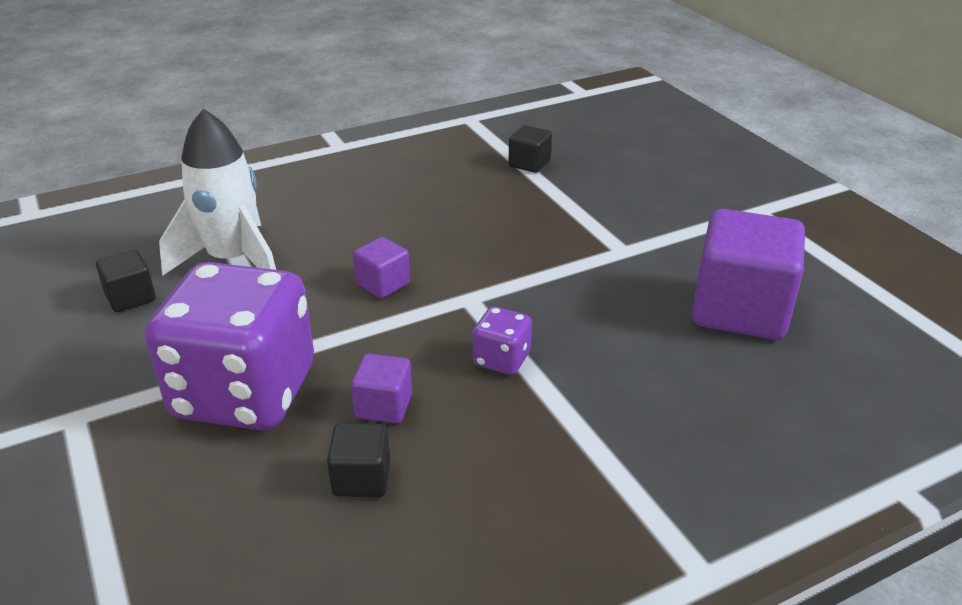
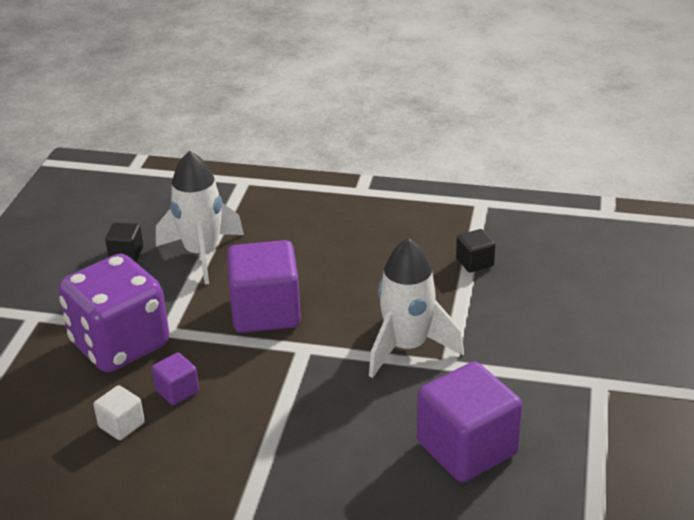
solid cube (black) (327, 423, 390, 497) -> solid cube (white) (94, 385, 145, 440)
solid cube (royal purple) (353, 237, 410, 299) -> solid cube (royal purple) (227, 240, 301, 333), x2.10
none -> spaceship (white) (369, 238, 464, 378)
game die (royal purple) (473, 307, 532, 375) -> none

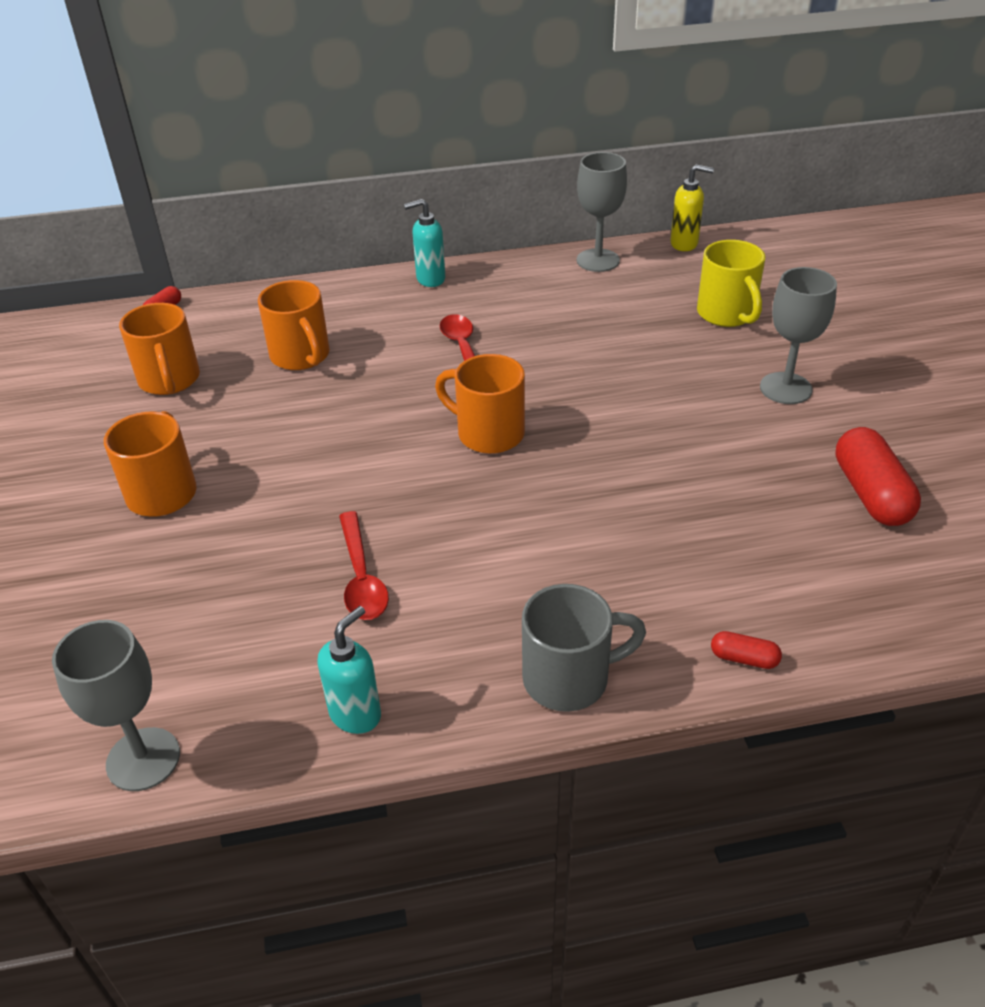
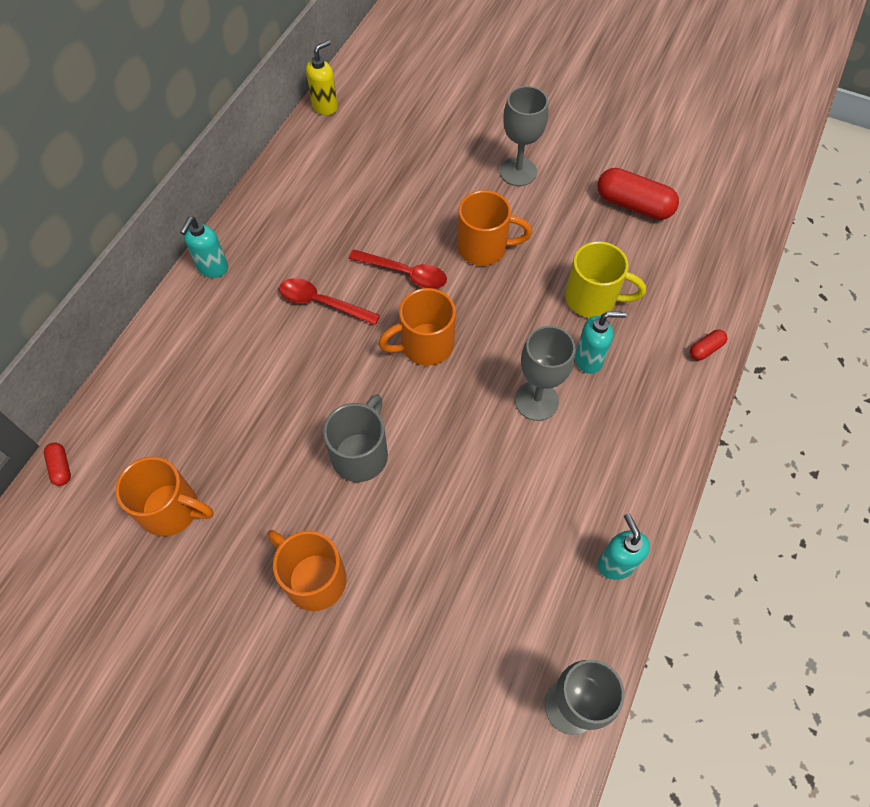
tea mug (grey) (522, 584, 646, 712) -> tea mug (grey) (323, 394, 388, 482), move
tablespoon (crimson) (339, 511, 389, 620) -> tablespoon (crimson) (349, 249, 447, 289), move
tea mug (bright orange) (258, 280, 330, 370) -> tea mug (bright orange) (457, 190, 532, 266), move
chalice (grey) (577, 152, 627, 272) -> chalice (grey) (515, 326, 575, 421), move
tea mug (yellow) (697, 240, 765, 327) -> tea mug (yellow) (565, 241, 646, 318), move
none -> soap pump (aqua) (575, 311, 626, 374)

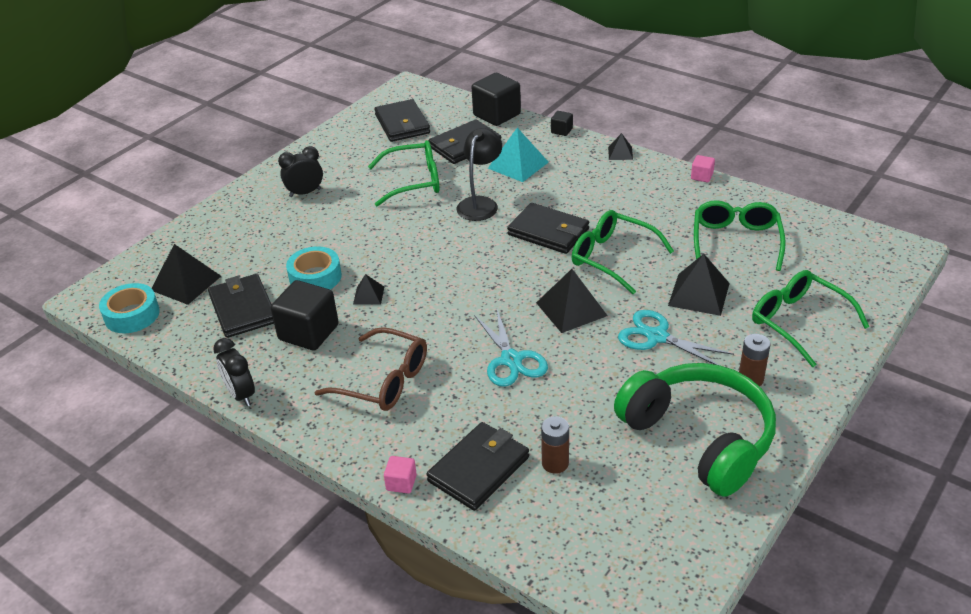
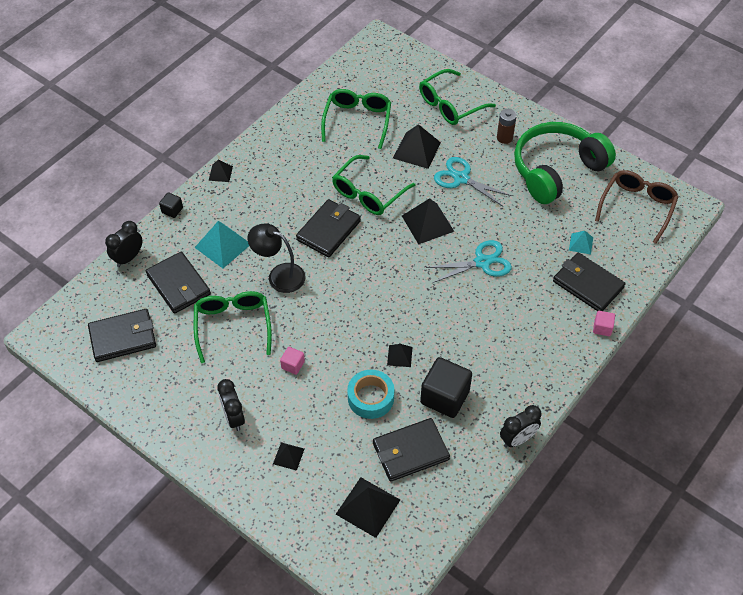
solid cube (black) (471, 73, 521, 126) -> alarm clock (black) (105, 221, 142, 267)
none -> pyramid shape (black) (273, 442, 304, 471)
solid cube (pink) (691, 155, 715, 182) -> solid cube (pink) (280, 347, 305, 375), move
spectacles (leaf-green) (694, 200, 786, 271) -> spectacles (leaf-green) (321, 89, 391, 149), 90 degrees clockwise
shears (aqua) (618, 310, 734, 365) -> shears (aqua) (434, 157, 512, 206), 90 degrees clockwise
battery (russet) (541, 416, 569, 474) -> pyramid shape (aqua) (569, 231, 593, 255)
spectacles (russet) (315, 327, 427, 411) -> spectacles (russet) (595, 170, 679, 244), move
sticky tape (aqua) (99, 283, 160, 333) -> none

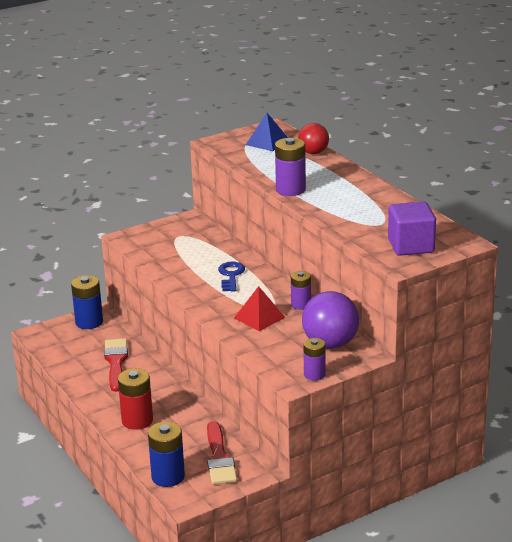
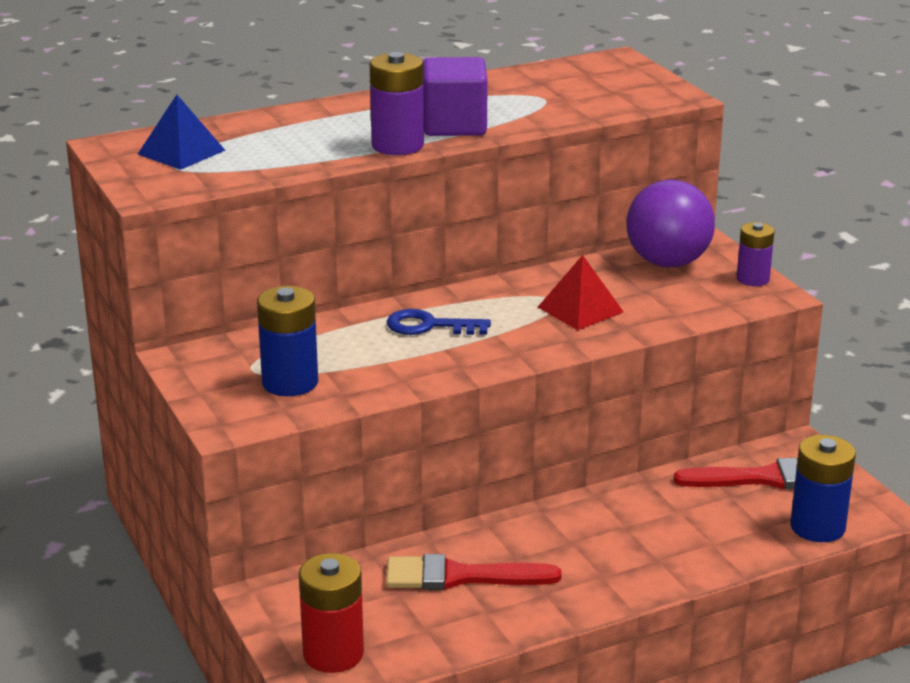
battery (royal blue) (71, 275, 103, 329) -> battery (royal blue) (257, 286, 318, 396), move
battery (crimson) (118, 368, 153, 430) -> battery (crimson) (299, 553, 364, 673), move
solid cube (royal purple) (388, 201, 436, 256) -> solid cube (royal purple) (423, 57, 488, 136), move
battery (royal purple) (291, 271, 311, 310) -> none
sphere (crimson) (298, 123, 329, 154) -> none

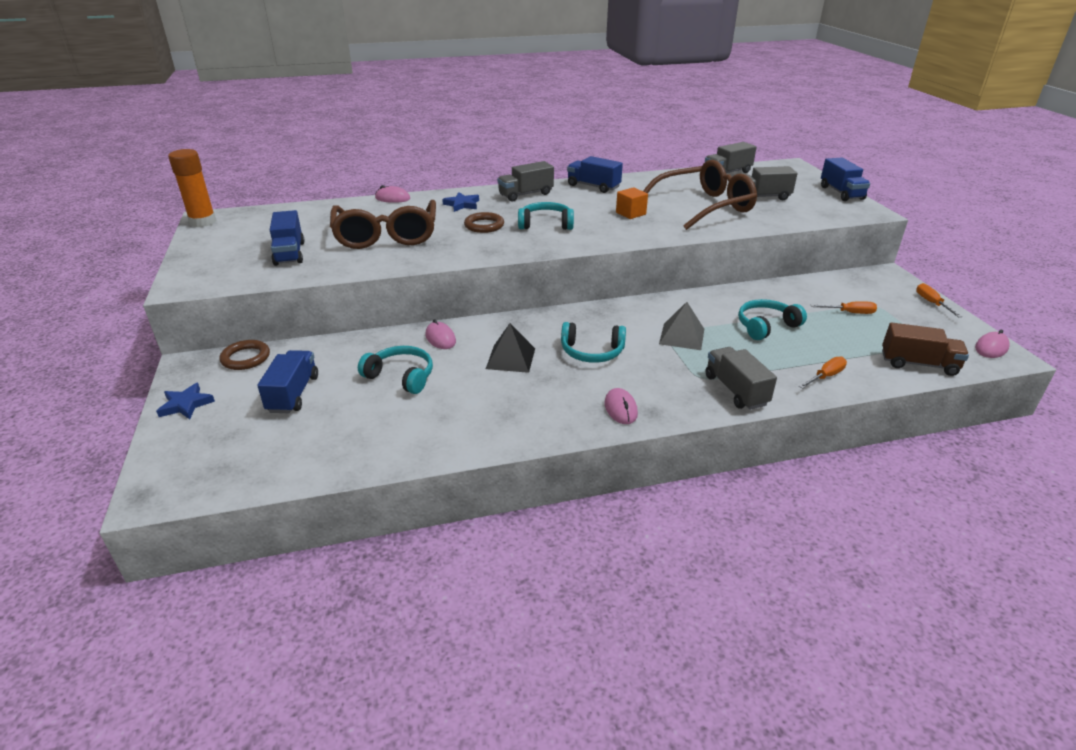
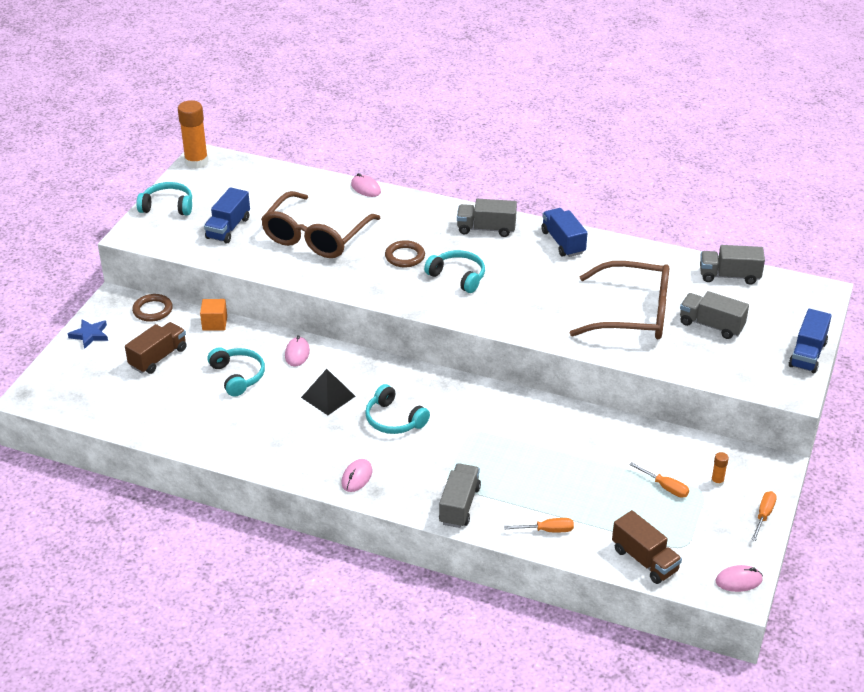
lorry (royal blue) (257, 350, 318, 413) -> lorry (russet) (125, 322, 187, 374)
over-ear headphones (aqua) (738, 299, 807, 340) -> over-ear headphones (aqua) (136, 182, 192, 215), move
solid cube (bright orange) (616, 187, 648, 219) -> solid cube (bright orange) (200, 299, 227, 331), move
none -> glue stick (bright orange) (711, 452, 729, 487)
star (royal blue) (442, 192, 479, 212) -> none
pyramid shape (grey) (659, 302, 704, 350) -> none

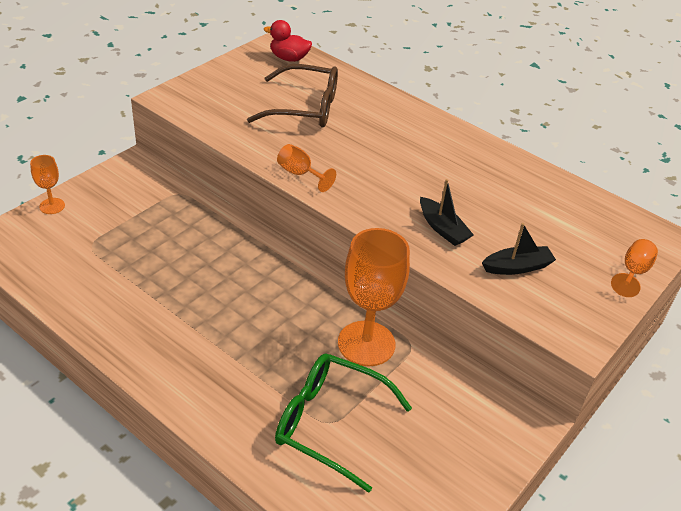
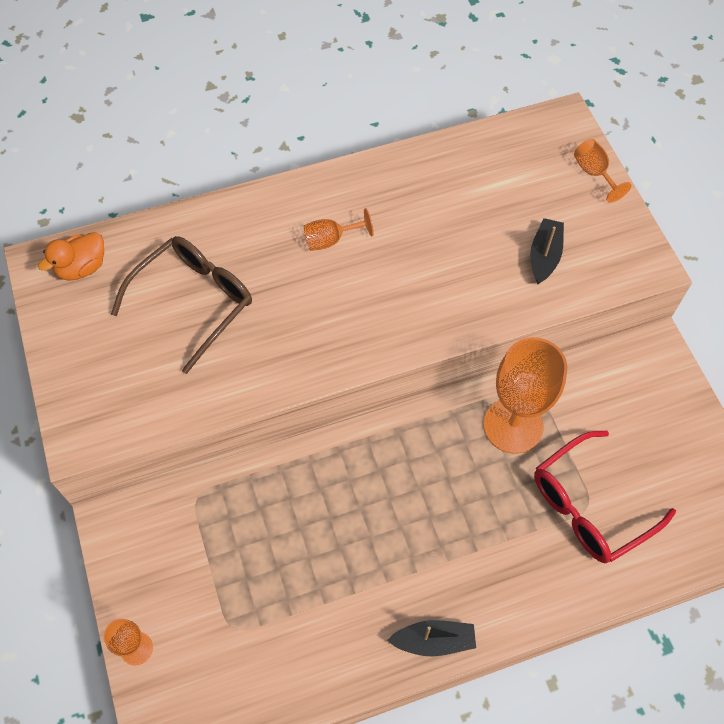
rubber duck (crimson) (264, 20, 312, 62) -> rubber duck (bright orange) (38, 232, 104, 281)
chalice (bright orange) (277, 144, 336, 192) -> chalice (bright orange) (304, 208, 374, 251), move
toy boat (black) (420, 179, 474, 246) -> toy boat (black) (387, 620, 476, 657), move
spectacles (leaf-green) (275, 354, 412, 493) -> spectacles (crimson) (534, 431, 676, 563)

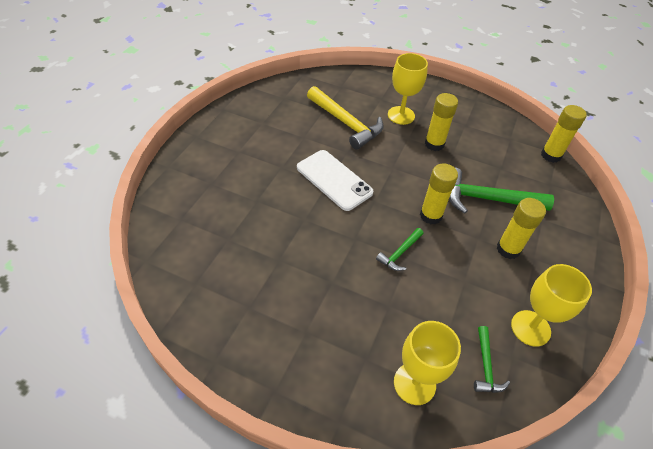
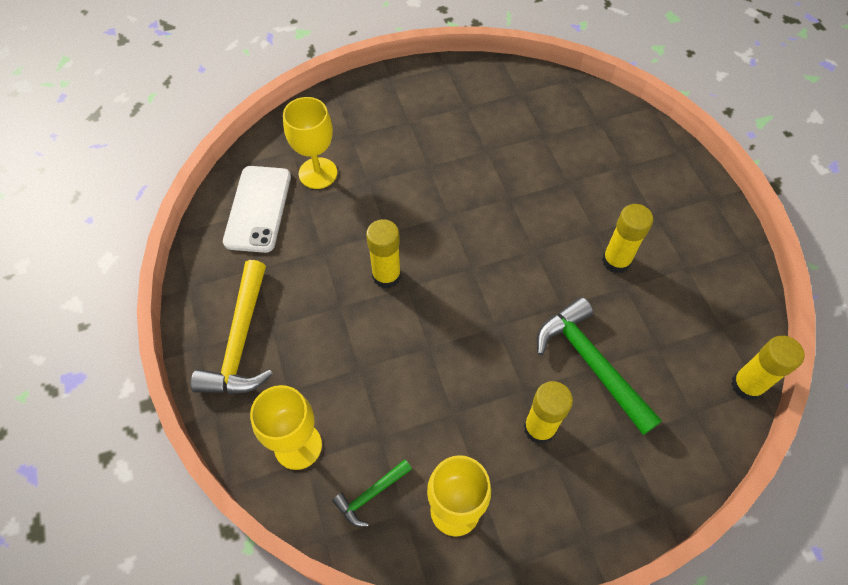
claw hammer (yellow) (307, 86, 384, 150) -> claw hammer (yellow) (191, 260, 273, 394), move
smartphone (white) (297, 150, 373, 211) -> smartphone (white) (223, 166, 291, 253), move
chalice (yellow) (388, 53, 428, 125) -> chalice (yellow) (283, 97, 337, 189), move
glue stick (yellow) (420, 164, 458, 224) -> glue stick (yellow) (366, 219, 401, 288), move
claw hammer (leaf-green) (376, 228, 423, 271) -> none

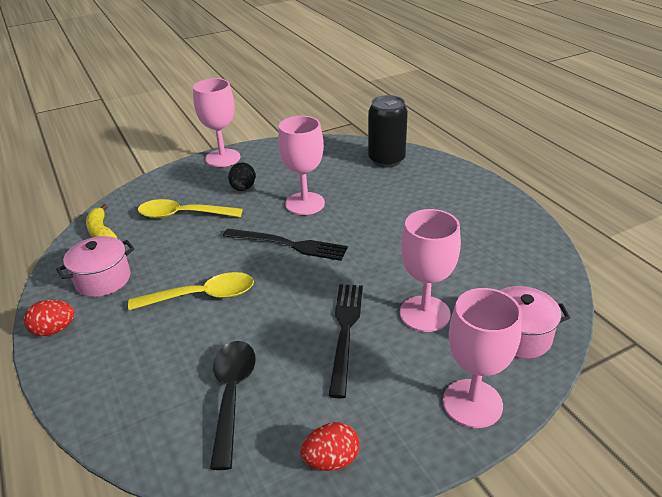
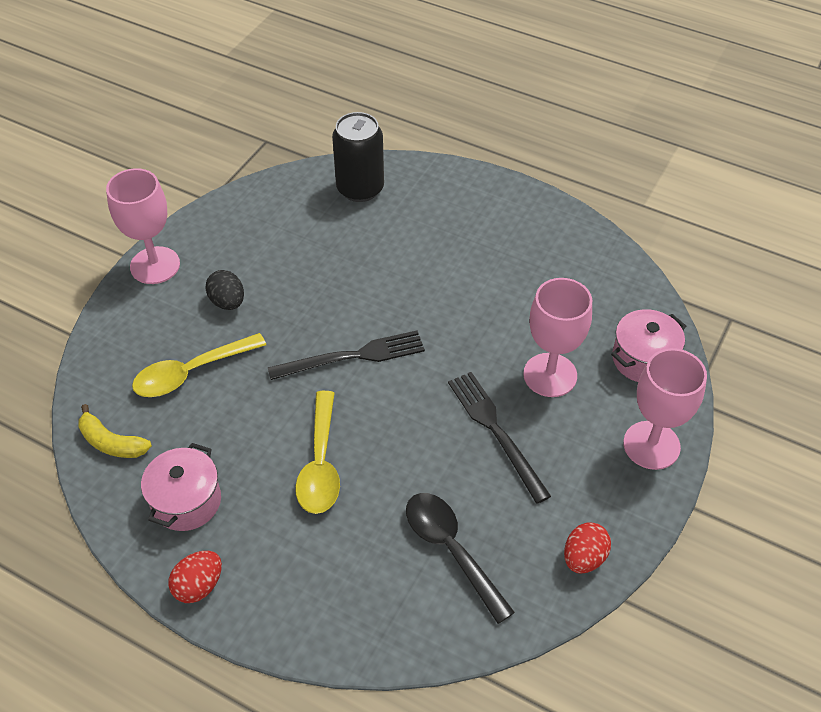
tablespoon (yellow) (128, 272, 254, 310) -> tablespoon (yellow) (295, 391, 340, 514), 135 degrees clockwise
chalice (pink) (278, 116, 325, 215) -> none

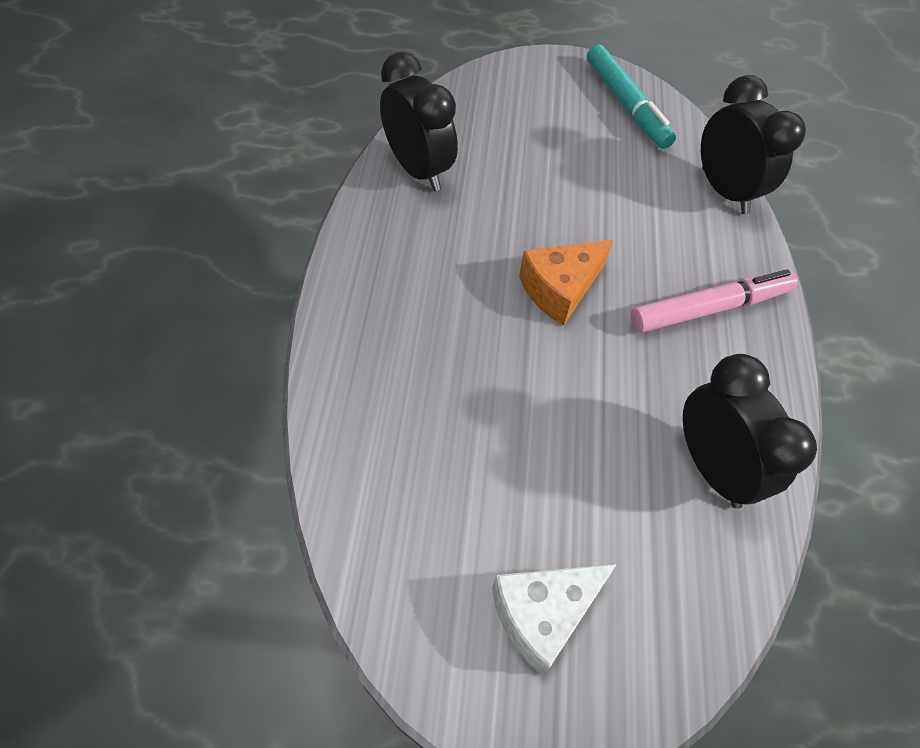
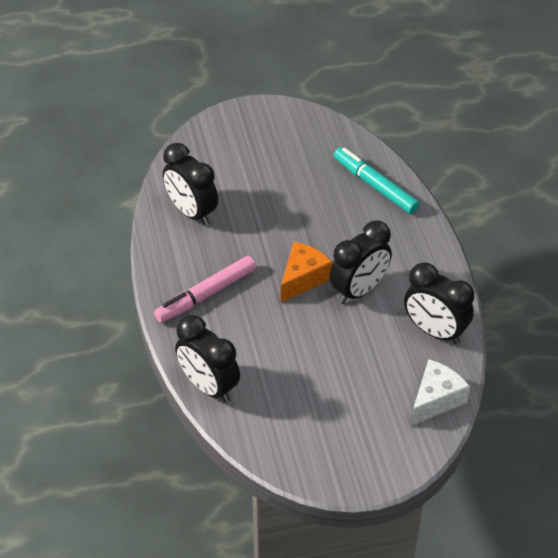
none -> alarm clock (black) (330, 221, 392, 304)
felt pen (aqua) (587, 44, 676, 149) -> felt pen (aqua) (334, 147, 420, 214), move
cheese wedge (white) (492, 564, 617, 675) -> cheese wedge (white) (411, 359, 470, 426), move

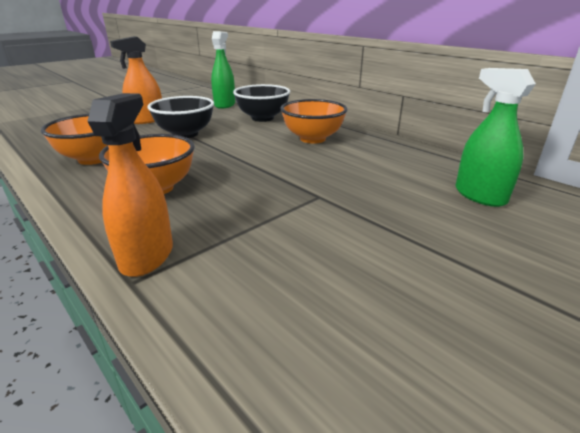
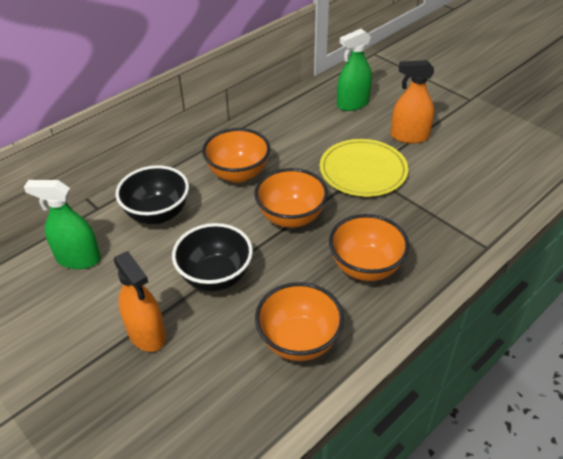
none -> bowl (bright orange) (254, 168, 328, 228)
none -> dinner plate (yellow) (320, 139, 408, 197)
spray cleaner (bright orange) (87, 93, 173, 277) -> spray cleaner (bright orange) (391, 60, 434, 144), move

